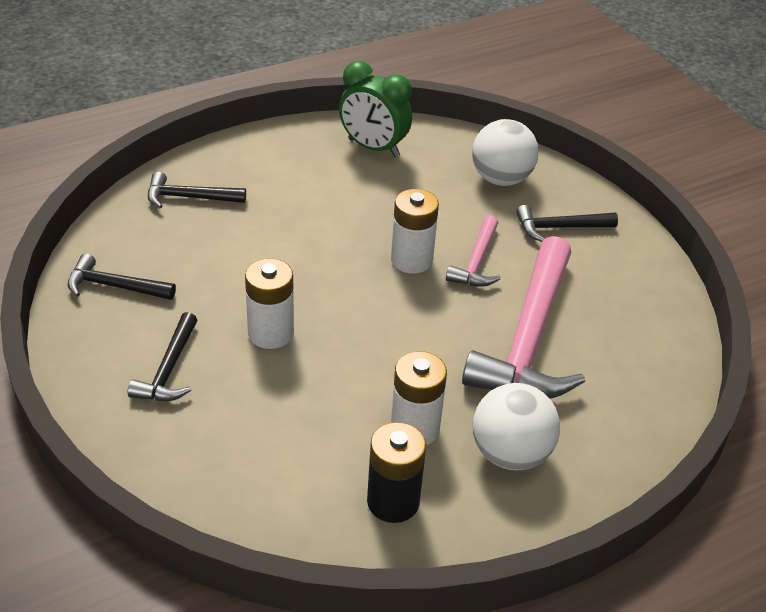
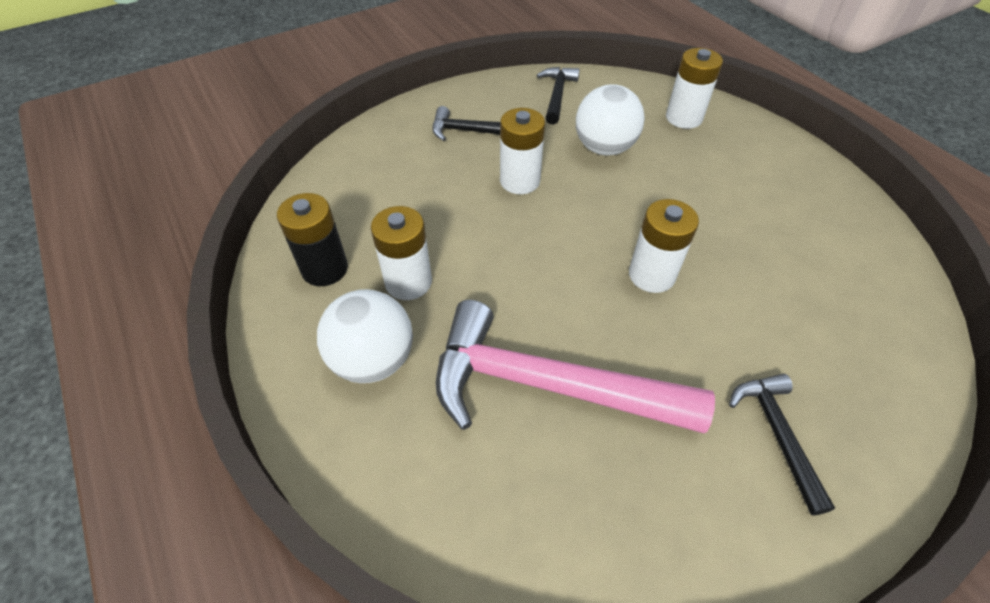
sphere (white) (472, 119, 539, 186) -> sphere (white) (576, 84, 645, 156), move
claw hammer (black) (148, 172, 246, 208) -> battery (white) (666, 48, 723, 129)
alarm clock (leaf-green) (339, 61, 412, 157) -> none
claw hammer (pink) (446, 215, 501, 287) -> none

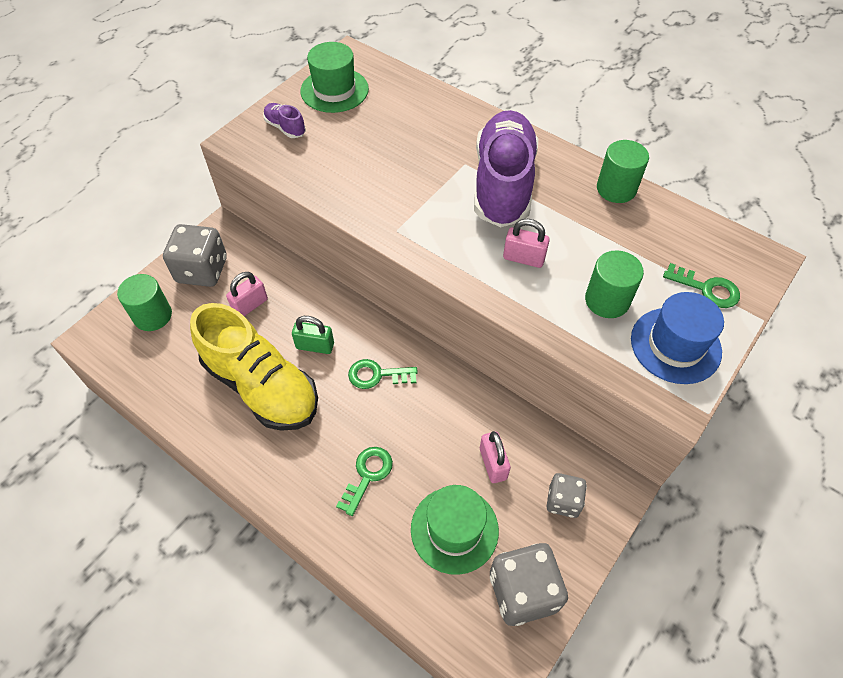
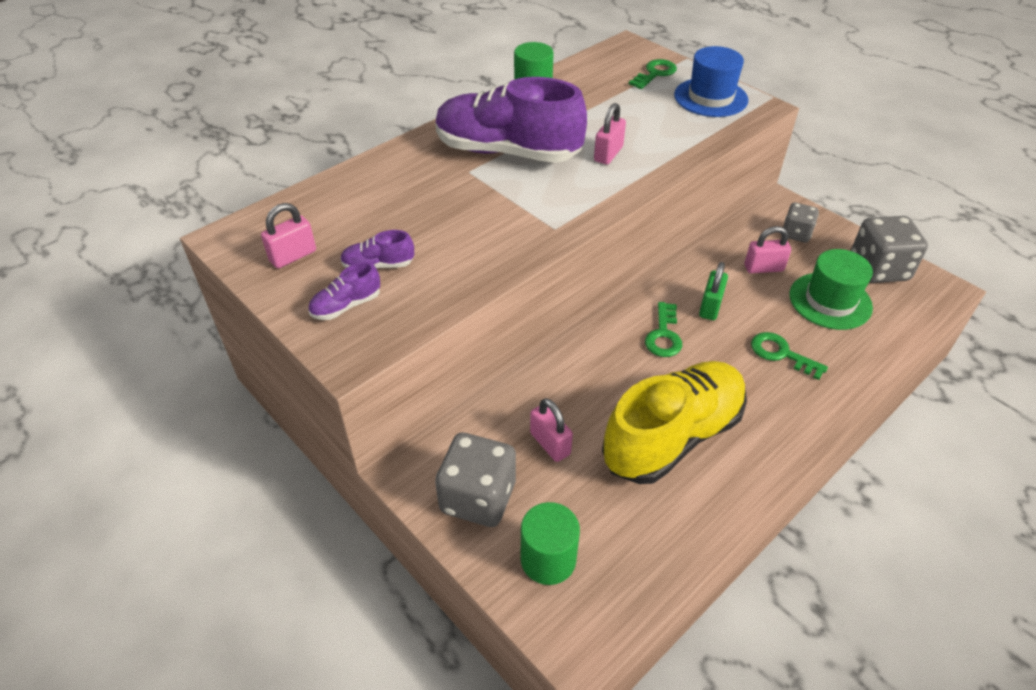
hat (leaf-green) (300, 42, 369, 113) -> small lock (pink) (261, 203, 316, 268)
none -> lace-up shoe (royal purple) (340, 230, 414, 268)
small lock (leaf-green) (292, 316, 334, 354) -> small lock (leaf-green) (699, 262, 728, 320), move
cylinder (leaf-green) (585, 250, 644, 318) -> none

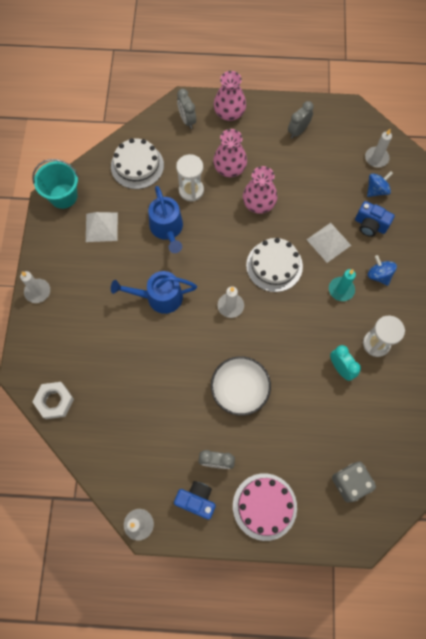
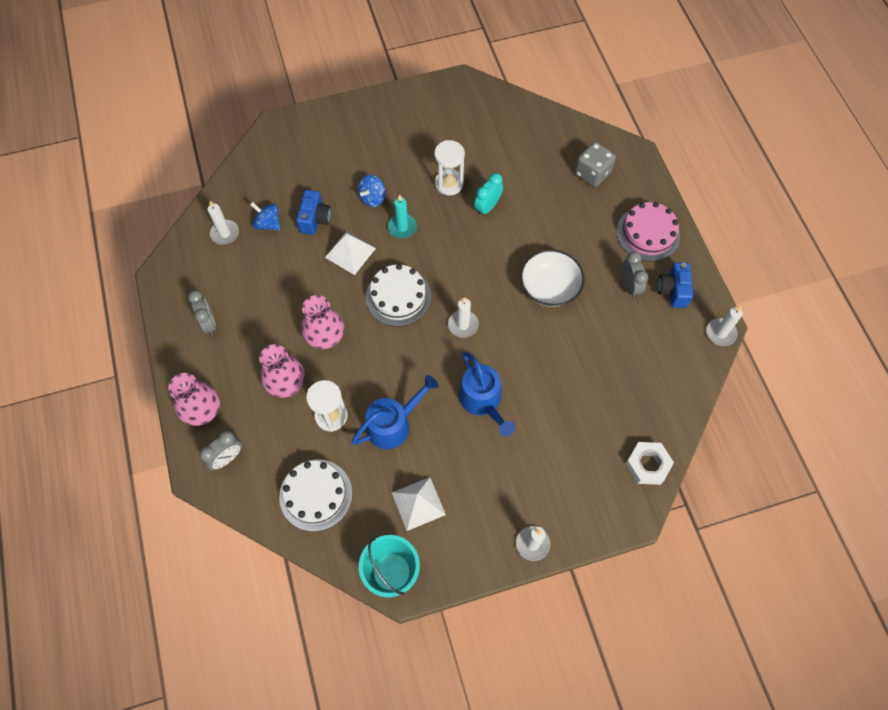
alarm clock (grey) (288, 101, 314, 139) -> alarm clock (grey) (188, 290, 216, 335), 135 degrees counterclockwise

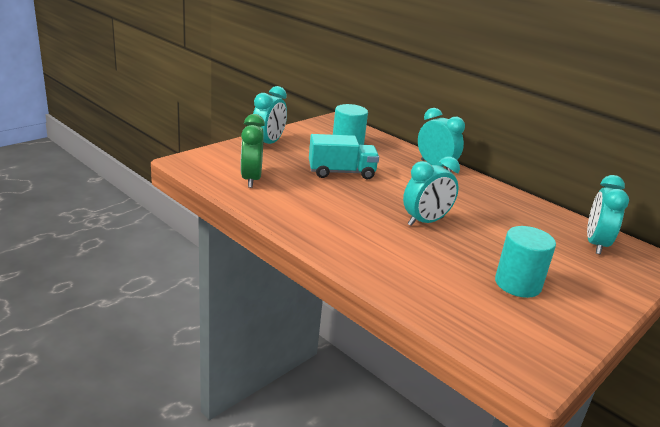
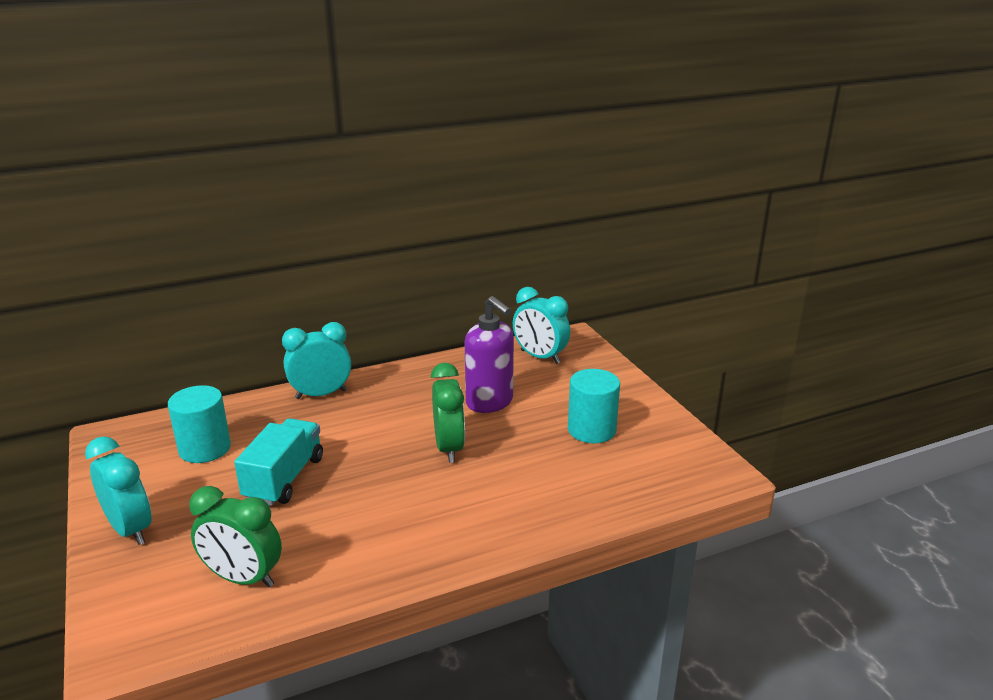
alarm clock (aqua) (403, 157, 460, 226) -> alarm clock (leaf-green) (431, 363, 465, 463)
none -> soap pump (royal purple) (465, 296, 514, 413)

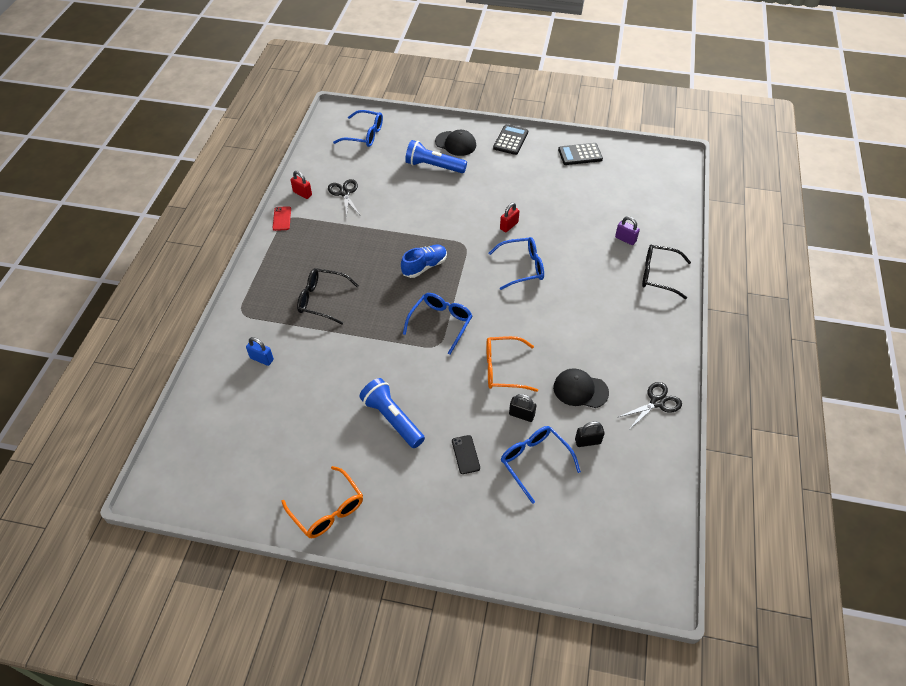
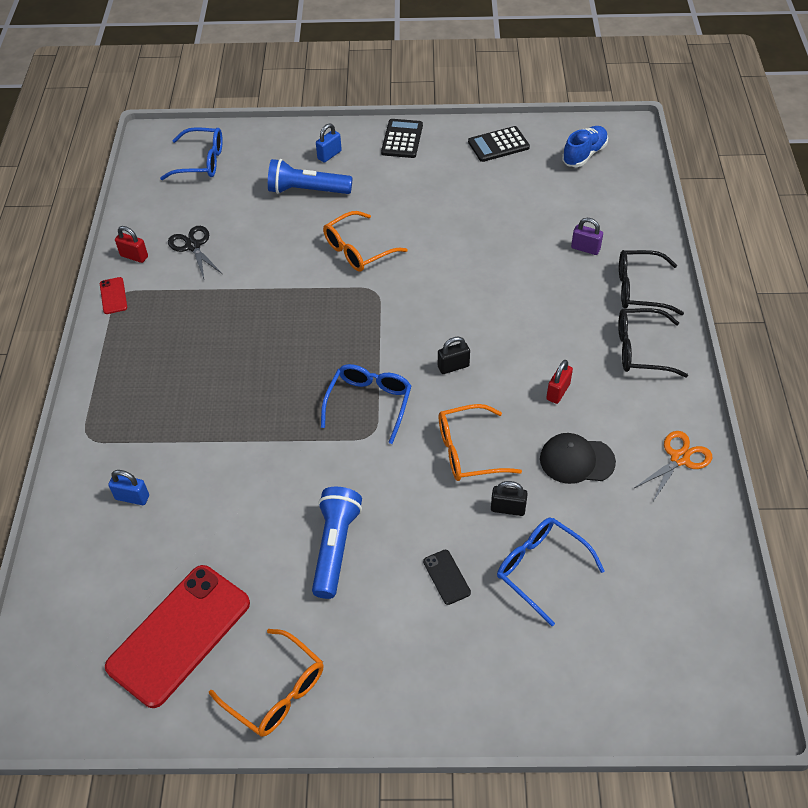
none -> smartphone (crimson) (105, 565, 250, 708)
pocket torch (royal blue) (359, 378, 425, 448) -> pocket torch (royal blue) (312, 487, 362, 599), 60 degrees clockwise
baseball cap (black) (435, 130, 476, 156) -> small lock (royal blue) (316, 123, 342, 163)
none -> spectacles (bright orange) (323, 211, 408, 272)
small lock (black) (575, 422, 604, 447) -> small lock (black) (438, 336, 470, 374), move
small lock (crimson) (500, 203, 520, 232) -> small lock (crimson) (546, 360, 573, 404), move
lace-up shoe (royal blue) (401, 245, 447, 278) -> lace-up shoe (royal blue) (562, 126, 608, 167), move
spectacles (black) (297, 268, 359, 324) -> spectacles (black) (618, 308, 688, 377), move
shears (black) (619, 382, 682, 430) -> shears (bright orange) (634, 431, 712, 501)
spectacles (royal blue) (489, 237, 544, 290) -> none

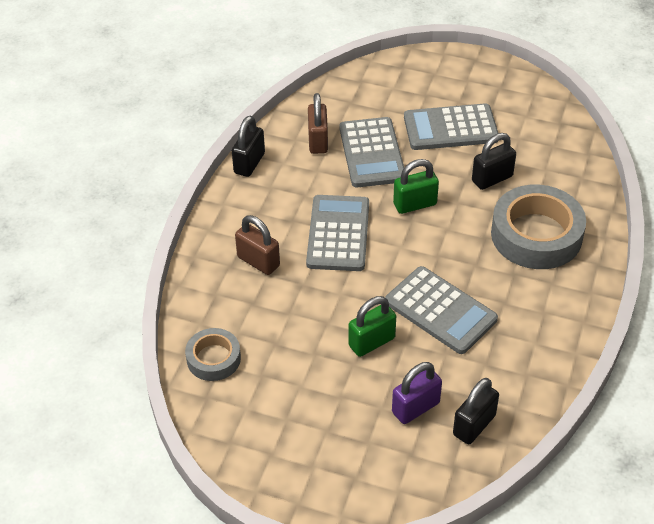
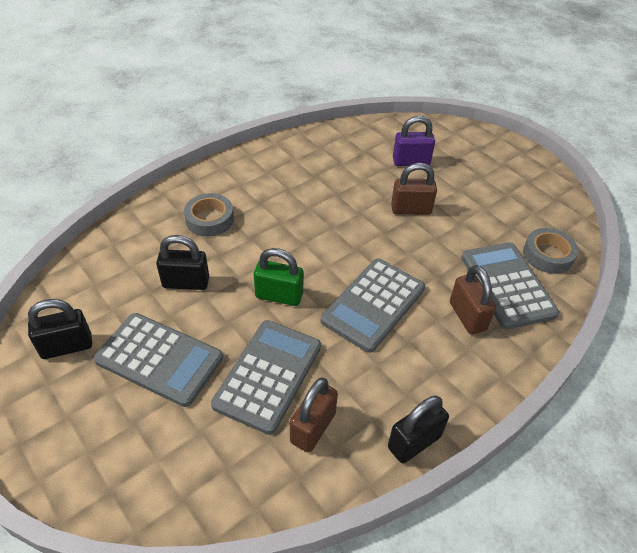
small lock (black) (453, 378, 499, 444) -> small lock (black) (28, 299, 92, 359), move
sticky tape (grey) (491, 185, 586, 269) -> sticky tape (grey) (184, 193, 234, 236), x0.55
small lock (leaf-green) (348, 296, 396, 357) -> small lock (russet) (391, 163, 437, 215)
pocket calculator (grey) (385, 266, 498, 354) -> pocket calculator (grey) (461, 242, 559, 330), move

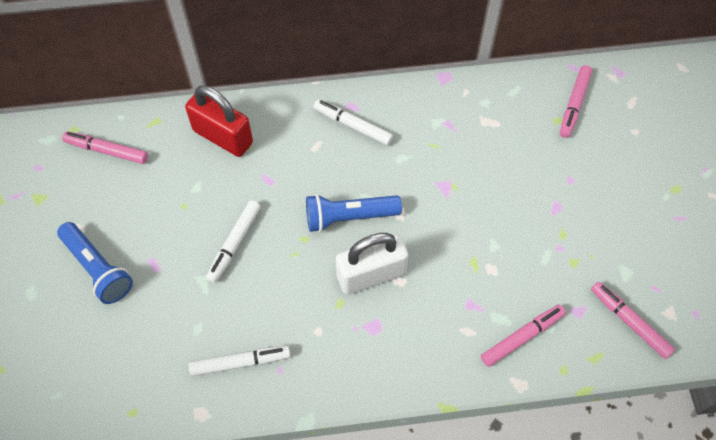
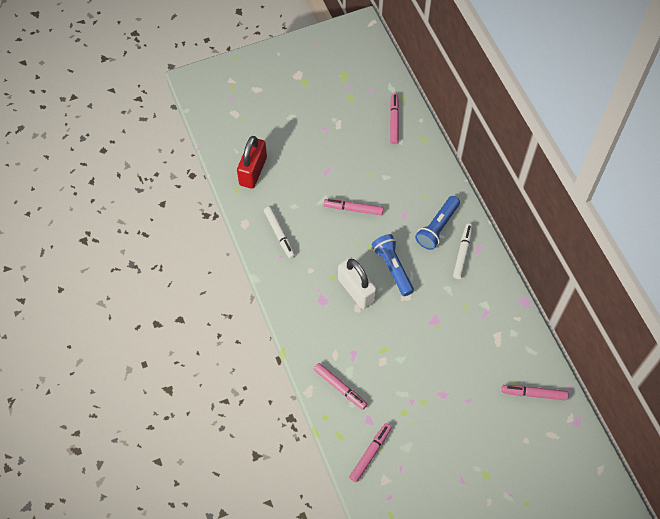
small lock (crimson) (185, 85, 253, 157) -> small lock (crimson) (237, 136, 267, 189), move
felt pen (white) (206, 200, 261, 283) -> felt pen (pink) (324, 199, 384, 215)
pocket torch (royal blue) (57, 222, 133, 304) -> pocket torch (royal blue) (415, 196, 460, 250), move

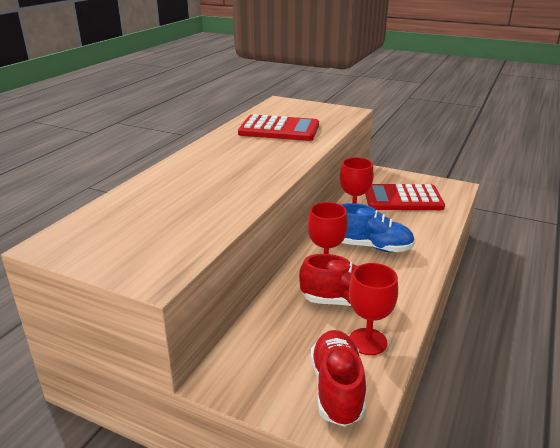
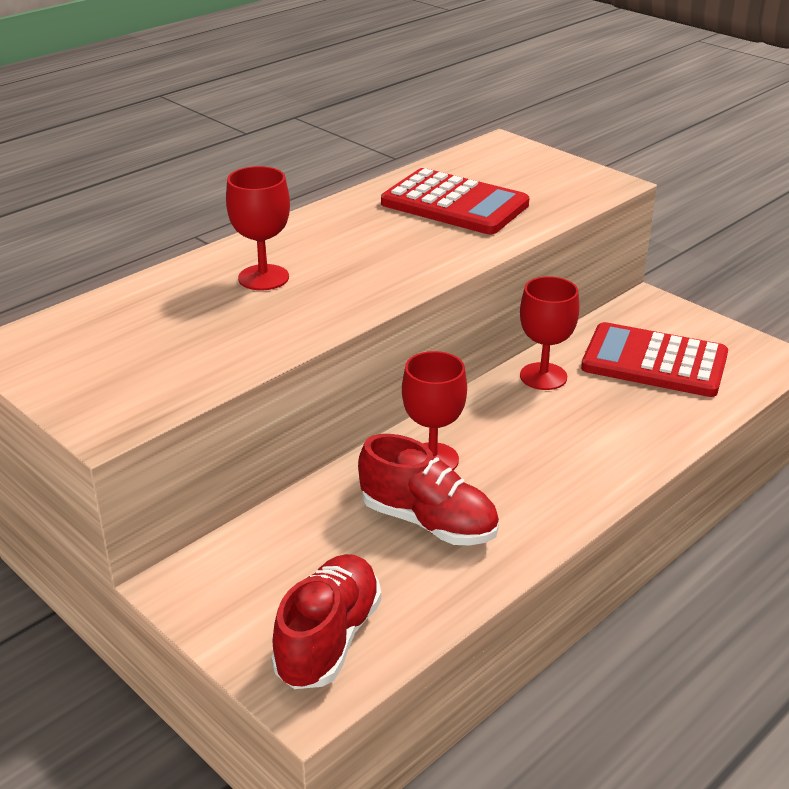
chalice (crimson) (349, 263, 398, 355) -> chalice (crimson) (226, 166, 290, 290), move
lace-up shoe (royal blue) (340, 203, 415, 252) -> none

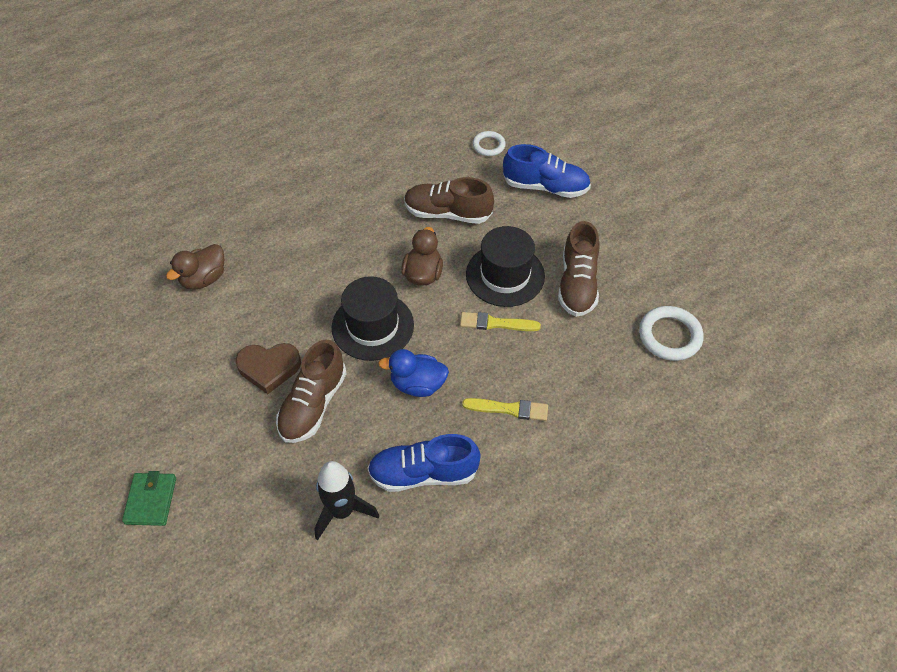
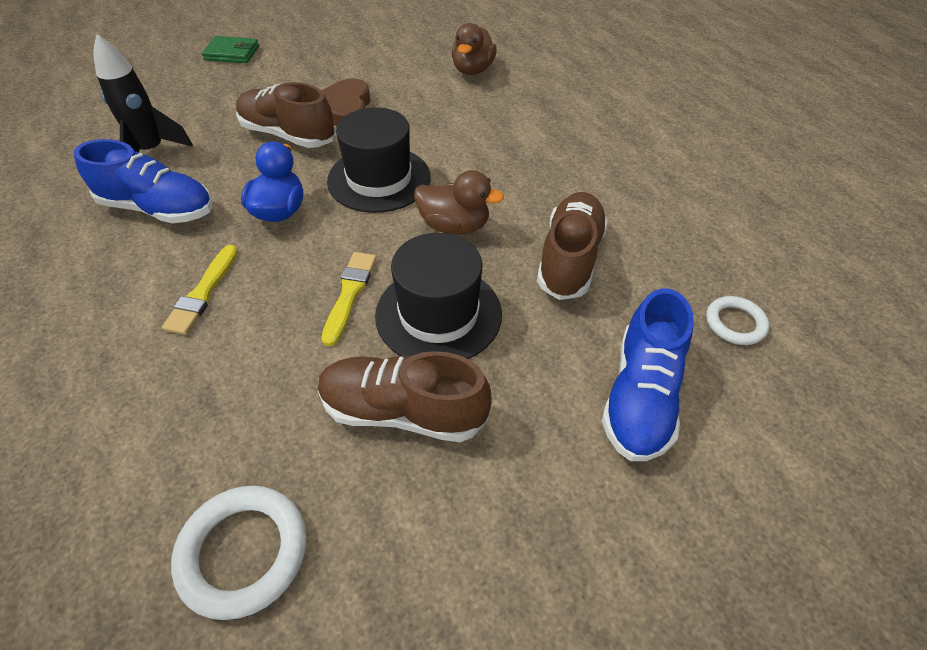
lace-up shoe (royal blue) (367, 434, 481, 492) -> lace-up shoe (royal blue) (74, 139, 213, 223), 105 degrees clockwise
rubber duck (russet) (166, 244, 224, 290) -> rubber duck (russet) (452, 23, 497, 75), 120 degrees counterclockwise

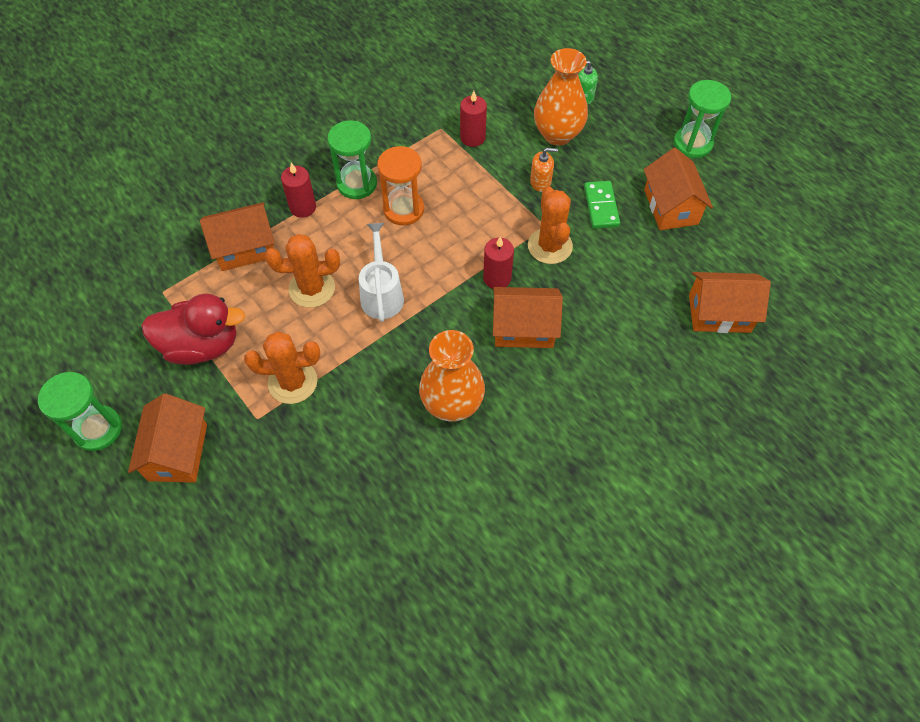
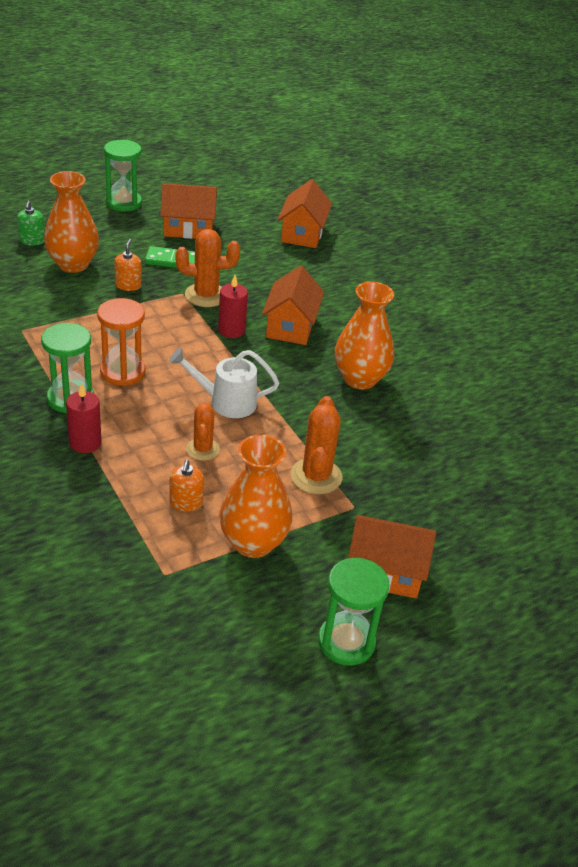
none -> soap pump (bright orange) (169, 460, 204, 512)
cactus (bright orange) (265, 234, 340, 308) -> cactus (bright orange) (186, 403, 220, 461), x0.65
rubber duck (crimson) (141, 293, 245, 365) -> flower vase (bright orange) (219, 435, 292, 558)
cottage (bright orange) (200, 202, 275, 271) -> none
pillar candle (crimson) (460, 91, 487, 147) -> none

